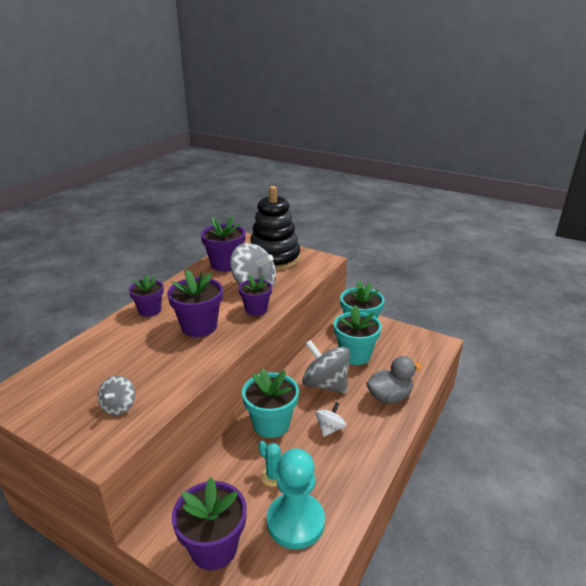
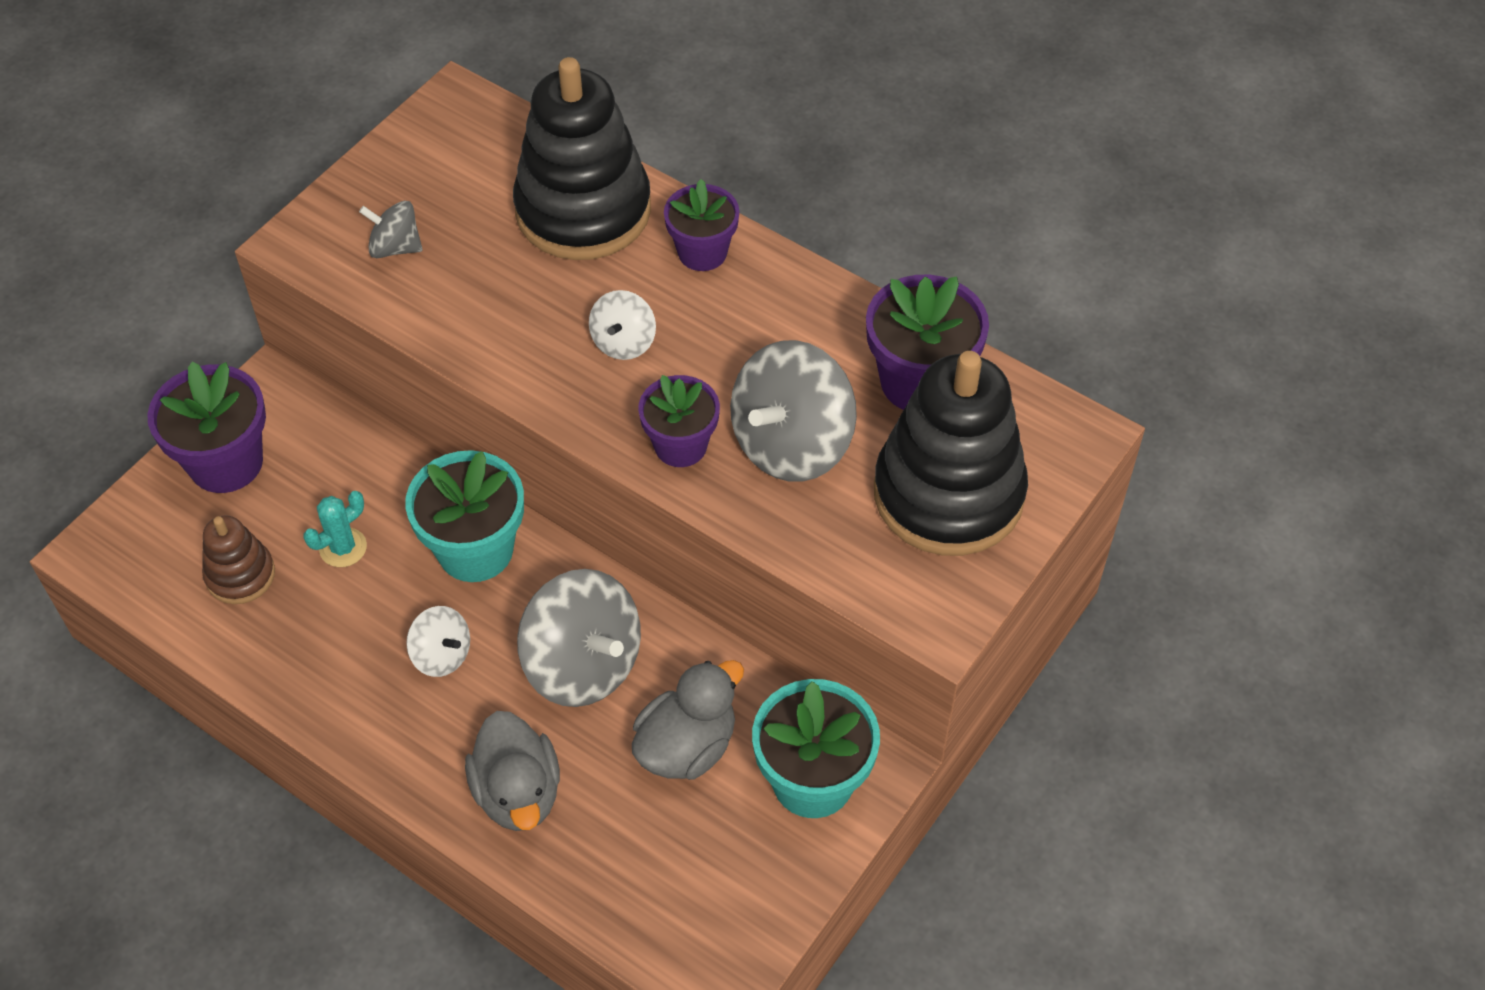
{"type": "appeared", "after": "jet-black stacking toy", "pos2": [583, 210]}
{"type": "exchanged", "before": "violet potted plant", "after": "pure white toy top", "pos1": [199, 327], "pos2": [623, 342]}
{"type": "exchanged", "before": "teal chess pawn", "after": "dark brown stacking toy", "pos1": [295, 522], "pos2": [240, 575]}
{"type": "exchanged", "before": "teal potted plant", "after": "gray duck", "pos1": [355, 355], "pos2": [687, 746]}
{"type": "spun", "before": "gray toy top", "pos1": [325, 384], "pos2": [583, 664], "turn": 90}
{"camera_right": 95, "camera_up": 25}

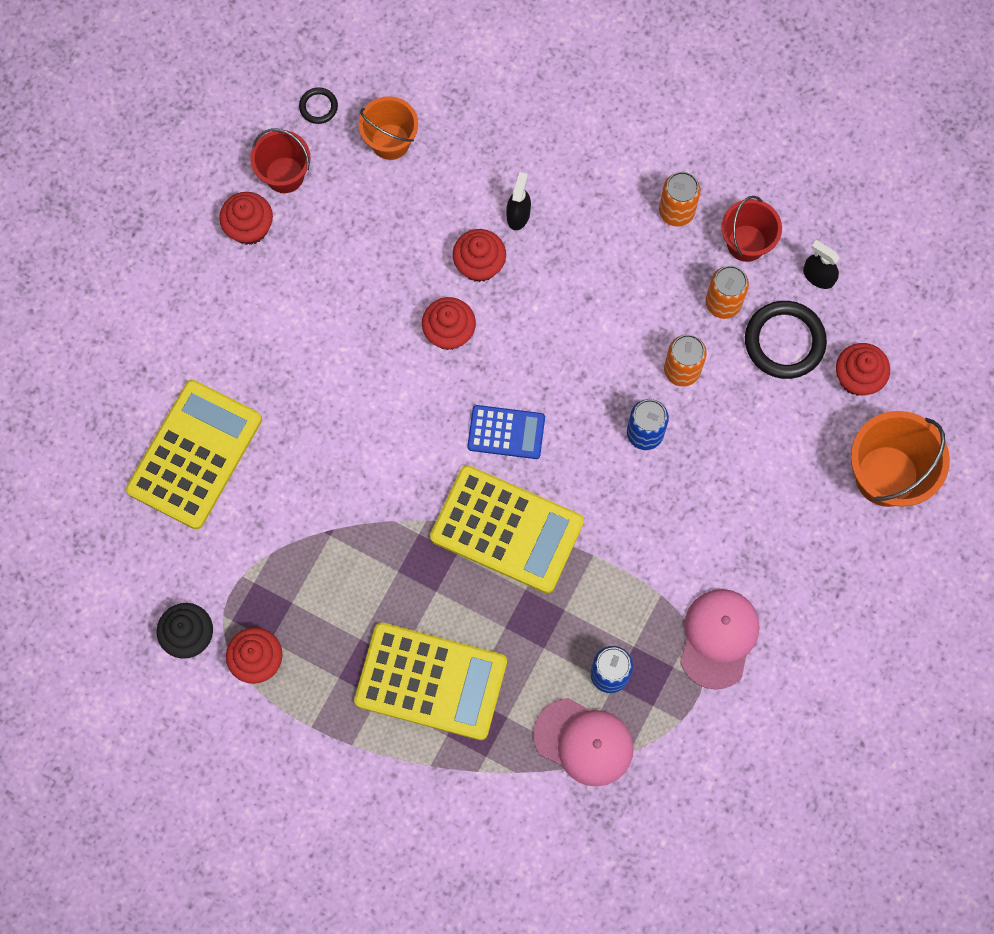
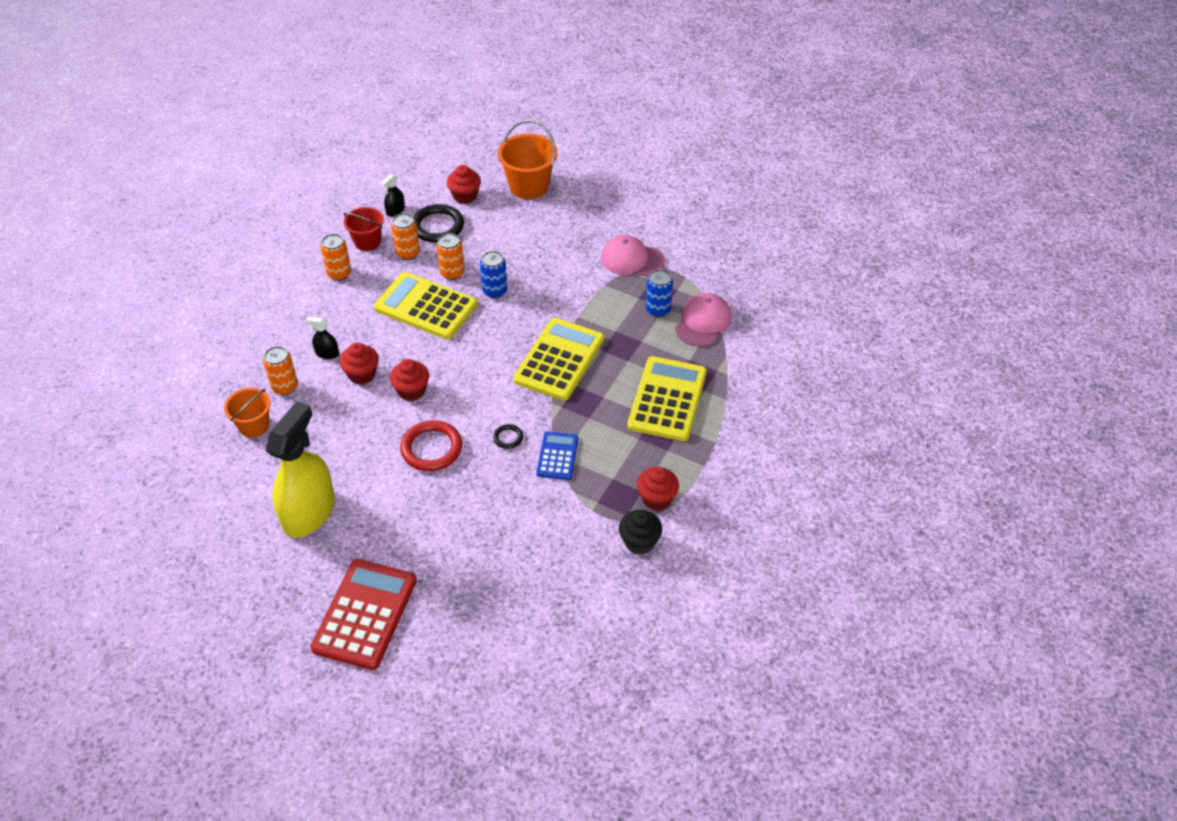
{"type": "missing", "before": "scarlet pail", "pos1": [284, 175]}
{"type": "appeared", "after": "bright orange tin", "pos2": [285, 387]}
{"type": "appeared", "after": "scarlet pocket calculator", "pos2": [365, 614]}
{"type": "appeared", "after": "scarlet hoop", "pos2": [431, 448]}
{"type": "relocated", "before": "bright yellow pocket calculator", "pos1": [195, 455], "pos2": [426, 306]}
{"type": "relocated", "before": "jet-black hoop", "pos1": [318, 107], "pos2": [508, 438]}
{"type": "relocated", "before": "blue pocket calculator", "pos1": [506, 432], "pos2": [557, 456]}
{"type": "exchanged", "before": "scarlet muffin", "after": "bright yellow spray cleaner", "pos1": [249, 228], "pos2": [309, 512]}
{"camera_right": -90, "camera_up": -25}

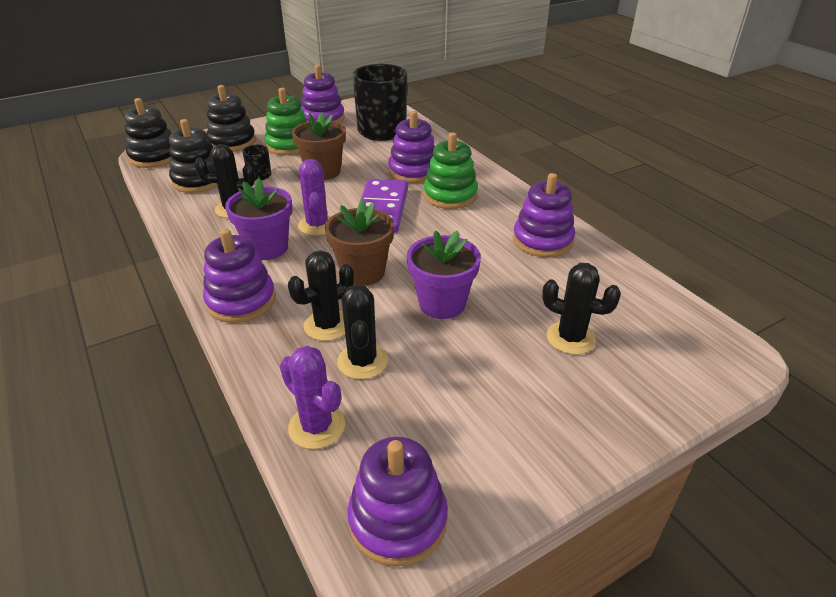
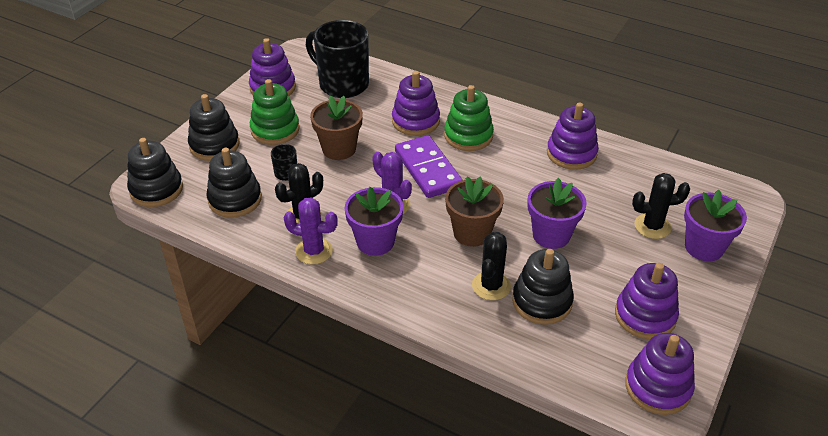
{"type": "appeared", "after": "violet potted plant", "pos2": [704, 247]}
{"type": "relocated", "before": "violet stacking toy", "pos1": [241, 301], "pos2": [645, 316]}
{"type": "relocated", "before": "violet cactus", "pos1": [317, 427], "pos2": [314, 251]}
{"type": "exchanged", "before": "jet-black cactus", "after": "jet-black stacking toy", "pos1": [362, 361], "pos2": [542, 301]}
{"camera_right": -30, "camera_up": 5}

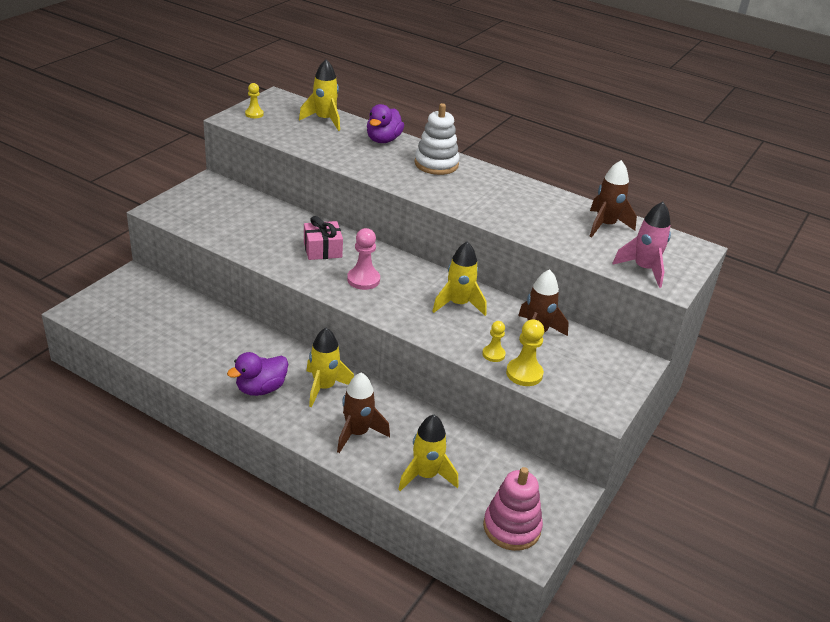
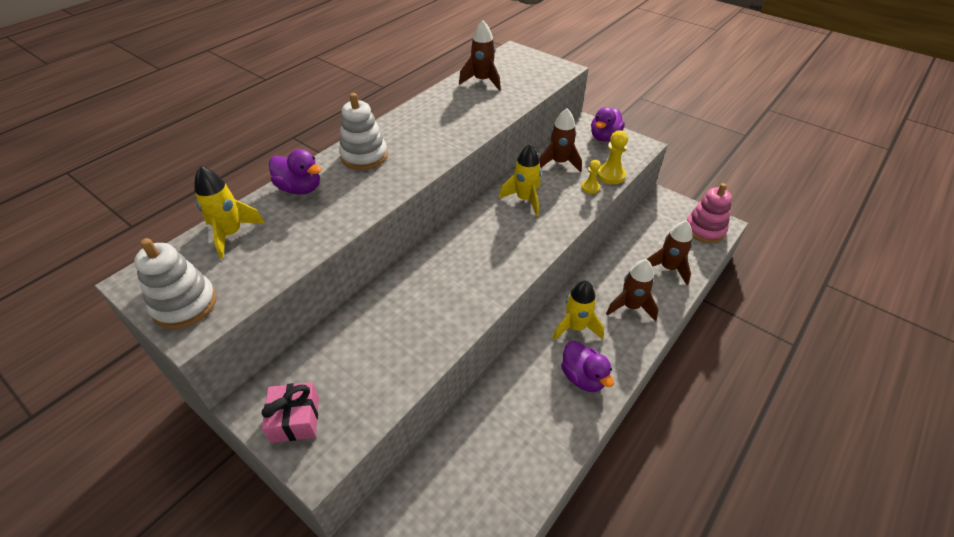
{"type": "missing", "before": "pink chess pawn", "pos1": [363, 280]}
{"type": "missing", "before": "pink spaceship", "pos1": [643, 269]}
{"type": "appeared", "after": "violet duck", "pos2": [604, 137]}
{"type": "relocated", "before": "pink present", "pos1": [322, 250], "pos2": [295, 419]}
{"type": "exchanged", "before": "bright yellow chess pawn", "after": "pure white stacking toy", "pos1": [254, 114], "pos2": [185, 304]}
{"type": "colour", "before": "bright yellow spaceship", "after": "dark brown spaceship", "pos1": [426, 476], "pos2": [668, 268]}
{"camera_right": -80, "camera_up": 10}

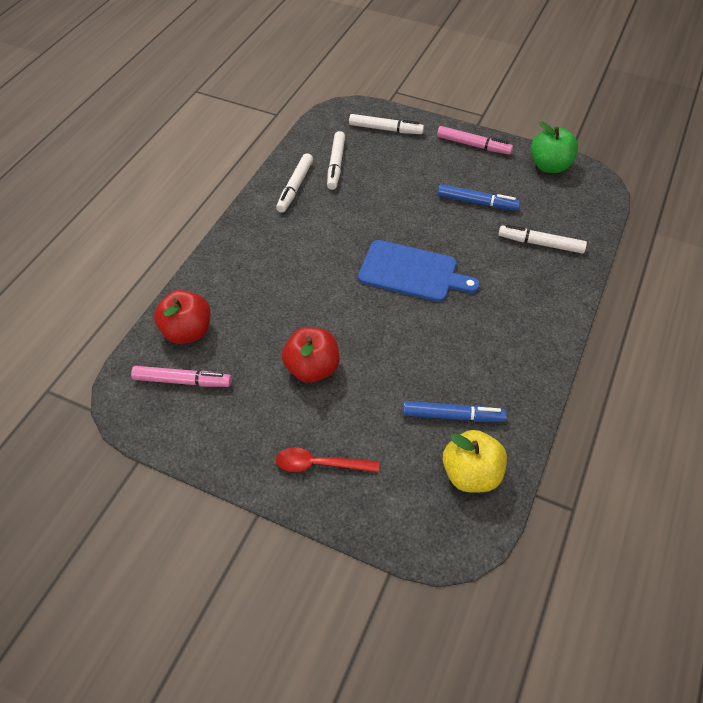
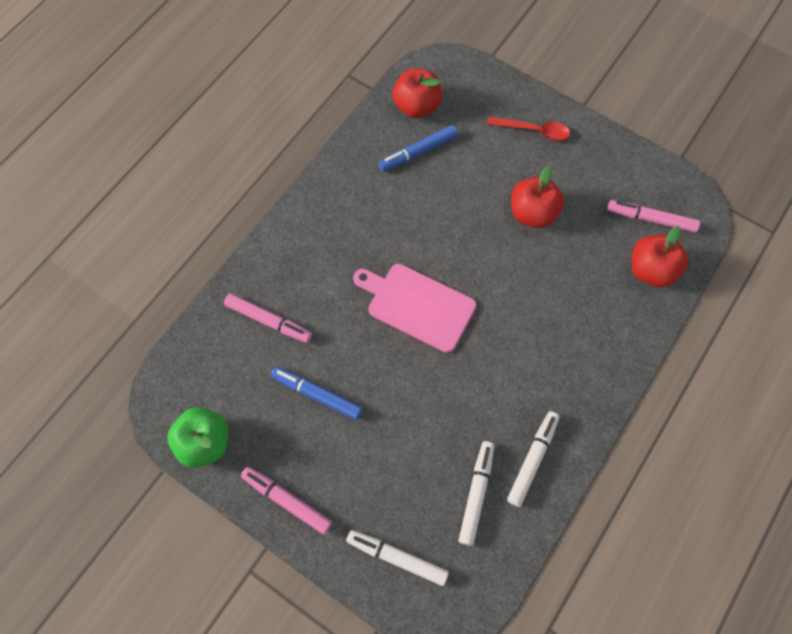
{"type": "colour", "before": "blue cutting board", "after": "pink cutting board", "pos1": [412, 272], "pos2": [417, 306]}
{"type": "colour", "before": "bright yellow apple fruit", "after": "scarlet apple fruit", "pos1": [471, 474], "pos2": [417, 106]}
{"type": "colour", "before": "pure white marker pen", "after": "pink marker pen", "pos1": [540, 244], "pos2": [269, 320]}
{"type": "spun", "before": "blue marker pen", "pos1": [452, 416], "pos2": [418, 152], "turn": -45}
{"camera_right": -170, "camera_up": 15}

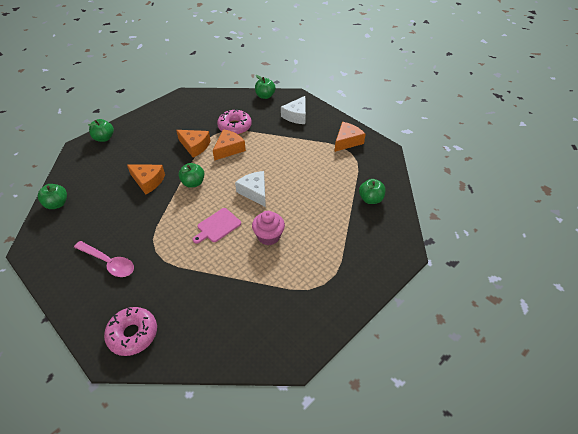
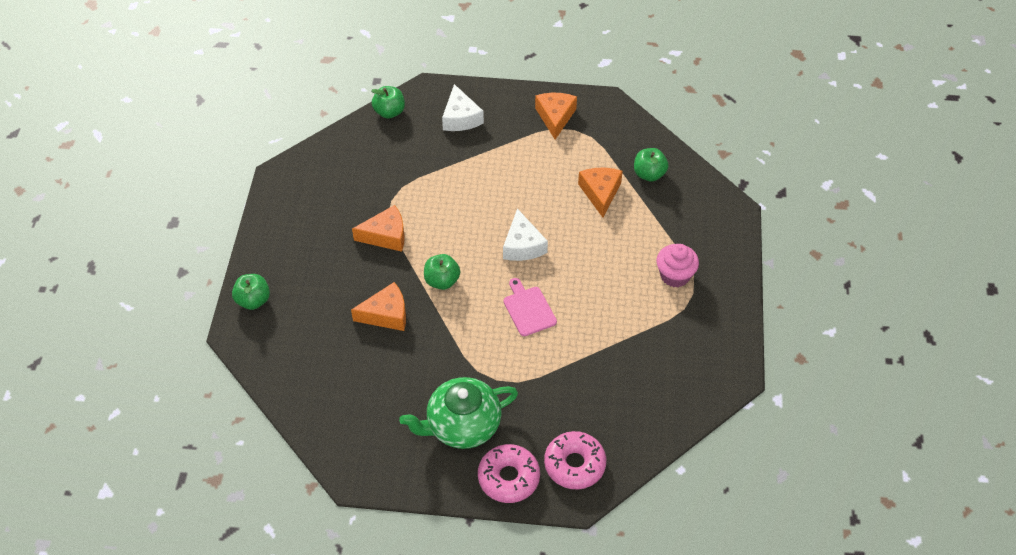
{"type": "missing", "before": "emerald apple fruit", "pos1": [57, 204]}
{"type": "relocated", "before": "bright orange cheese wedge", "pos1": [229, 149], "pos2": [600, 193]}
{"type": "relocated", "before": "pink doughnut", "pos1": [235, 127], "pos2": [508, 478]}
{"type": "relocated", "before": "pink muffin", "pos1": [269, 236], "pos2": [675, 275]}
{"type": "exchanged", "before": "pink tablespoon", "after": "emerald tea pot", "pos1": [108, 262], "pos2": [462, 425]}
{"type": "spun", "before": "pink cutting board", "pos1": [217, 226], "pos2": [528, 309], "turn": 150}
{"type": "spun", "before": "pure white cheese wedge", "pos1": [254, 192], "pos2": [522, 245], "turn": -120}
{"camera_right": -40, "camera_up": 5}

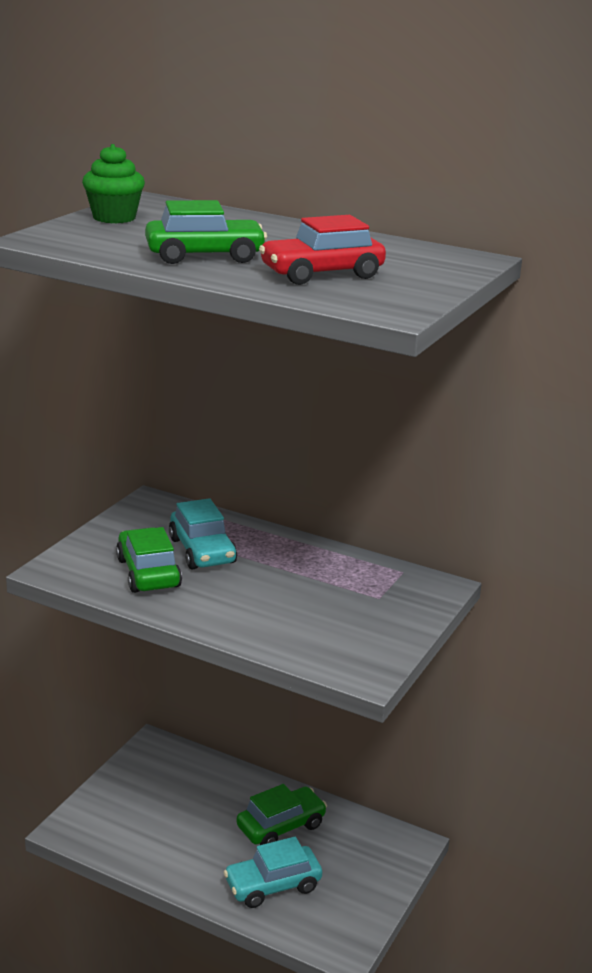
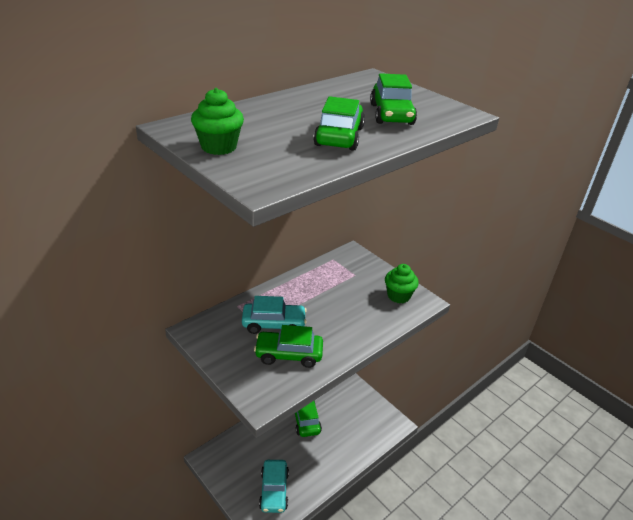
{"type": "appeared", "after": "emerald muffin", "pos2": [398, 296]}
{"type": "relocated", "before": "teal automobile", "pos1": [273, 885], "pos2": [274, 490]}
{"type": "colour", "before": "scarlet automobile", "after": "emerald automobile", "pos1": [322, 274], "pos2": [391, 114]}
{"camera_right": -70, "camera_up": 10}

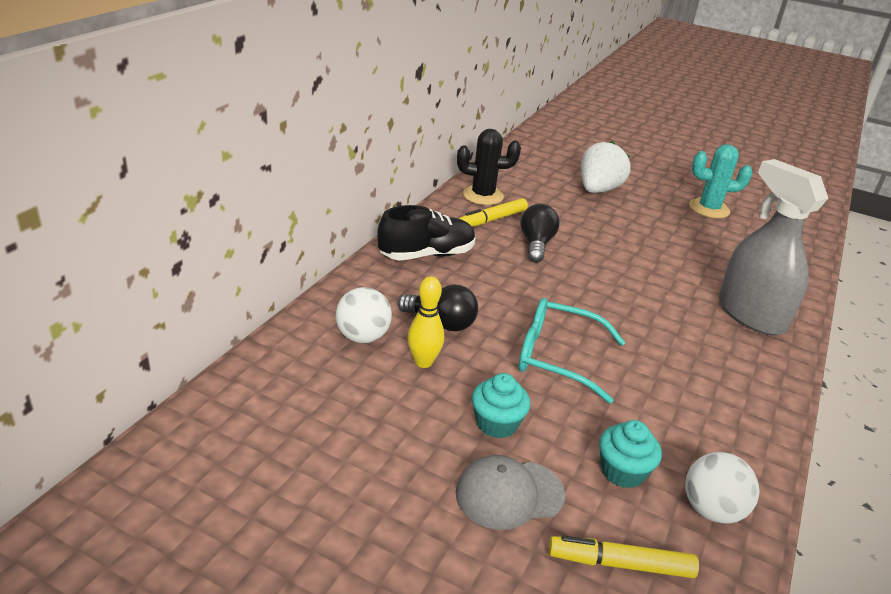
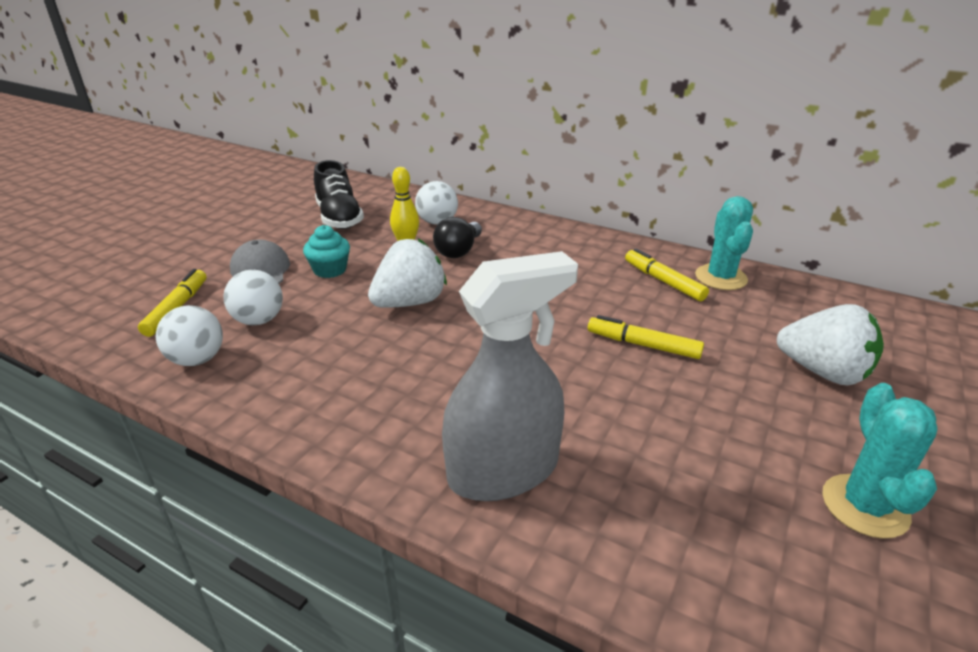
{"type": "missing", "before": "jet-black bulb", "pos1": [536, 245]}
{"type": "appeared", "after": "bright yellow marker pen", "pos2": [643, 345]}
{"type": "relocated", "before": "jet-black sneaker", "pos1": [427, 255], "pos2": [339, 218]}
{"type": "exchanged", "before": "teal spectacles", "after": "pure white strawberry", "pos1": [557, 357], "pos2": [409, 302]}
{"type": "exchanged", "before": "teal muffin", "after": "pure white play ball", "pos1": [622, 471], "pos2": [259, 320]}
{"type": "colour", "before": "jet-black cactus", "after": "teal cactus", "pos1": [483, 196], "pos2": [721, 277]}
{"camera_right": 95, "camera_up": 0}

